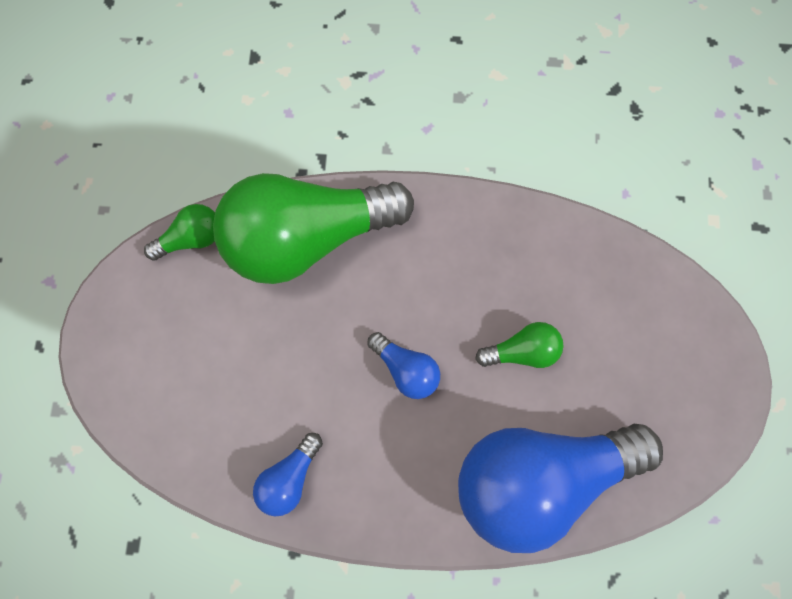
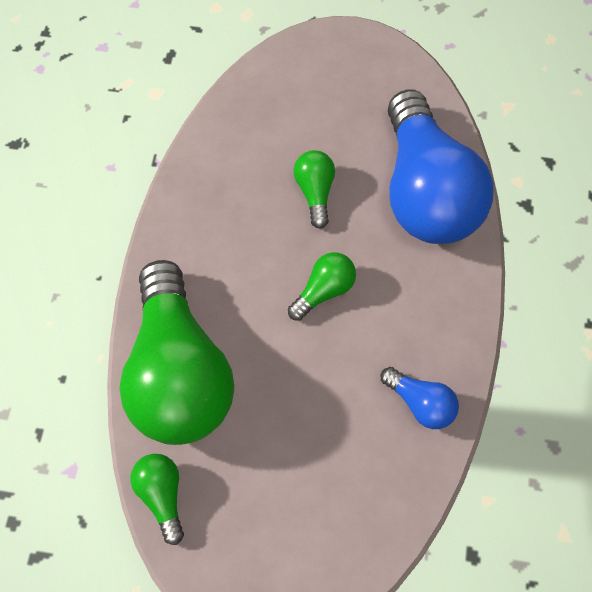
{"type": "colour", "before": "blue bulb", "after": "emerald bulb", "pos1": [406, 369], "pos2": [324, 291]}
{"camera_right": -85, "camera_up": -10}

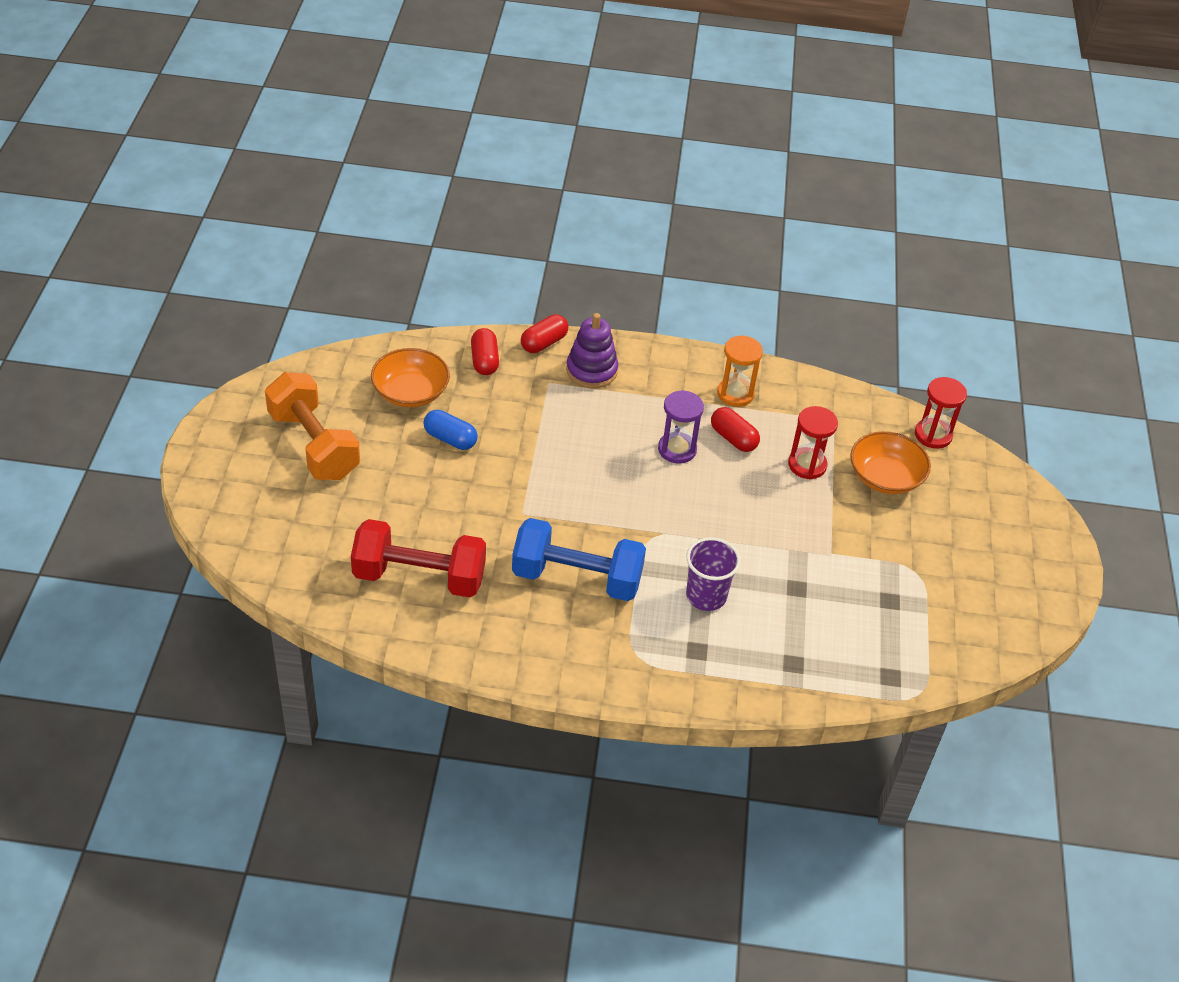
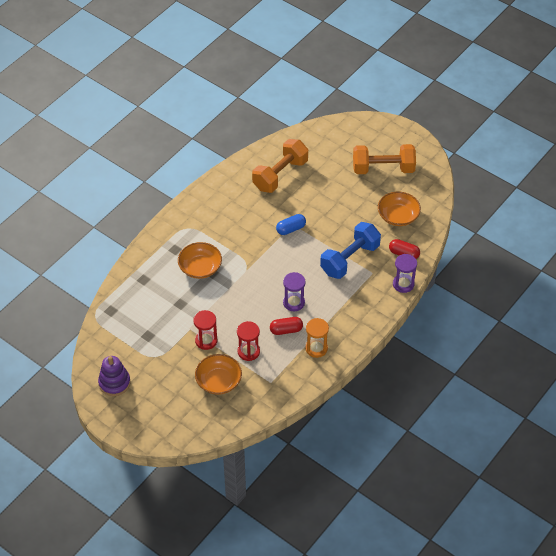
{"type": "relocated", "before": "blue capsule", "pos1": [450, 439], "pos2": [291, 229]}
{"type": "relocated", "before": "blue free weight", "pos1": [577, 578], "pos2": [349, 259]}
{"type": "relocated", "before": "violet stacking toy", "pos1": [591, 371], "pos2": [114, 383]}
{"type": "relocated", "before": "scarlet hourglass", "pos1": [933, 435], "pos2": [206, 340]}
{"type": "exchanged", "before": "scarlet capsule", "after": "violet hourglass", "pos1": [544, 343], "pos2": [403, 284]}
{"type": "exchanged", "before": "violet beaker", "after": "bright orange bowl", "pos1": [706, 596], "pos2": [200, 267]}
{"type": "colour", "before": "scarlet free weight", "after": "bright orange free weight", "pos1": [419, 576], "pos2": [280, 175]}
{"camera_right": 125, "camera_up": 5}

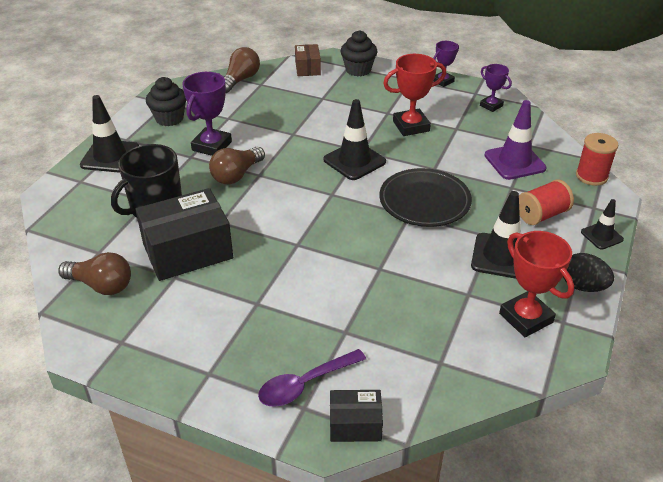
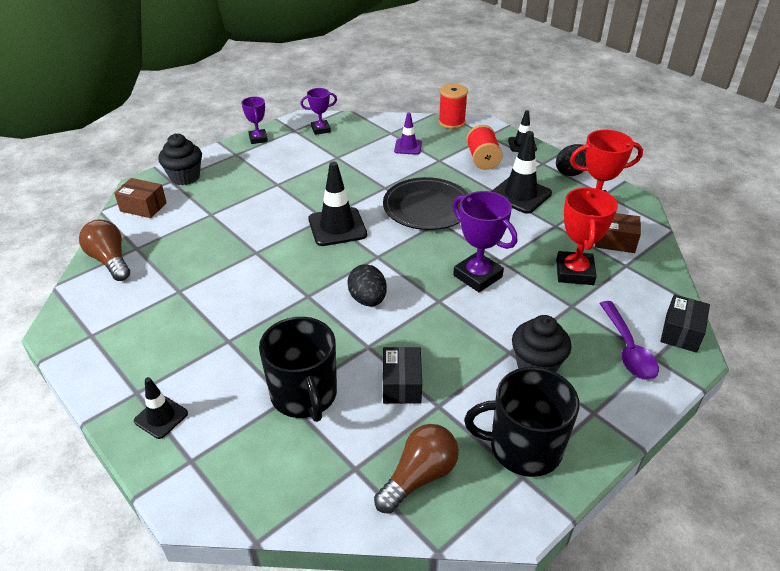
{"type": "missing", "before": "dark brown bulb", "pos1": [236, 175]}
{"type": "appeared", "after": "jet-black egg shape", "pos2": [368, 300]}
{"type": "appeared", "after": "jet-black mug", "pos2": [523, 447]}
{"type": "appeared", "after": "dark brown package", "pos2": [615, 241]}
{"type": "relocated", "before": "jet-black muffin", "pos1": [169, 118], "pos2": [536, 365]}
{"type": "relocated", "before": "violet prize cup", "pos1": [212, 146], "pos2": [477, 276]}
{"type": "relocated", "before": "scarlet prize cup", "pos1": [411, 126], "pos2": [574, 272]}
{"type": "size", "before": "jet-black traffic cone", "pos1": [110, 156], "pos2": [161, 417], "scale": 0.59}
{"type": "size", "before": "jet-black package", "pos1": [187, 251], "pos2": [401, 384], "scale": 0.53}
{"type": "size", "before": "violet traffic cone", "pos1": [514, 162], "pos2": [408, 147], "scale": 0.59}
{"camera_right": -65, "camera_up": 0}

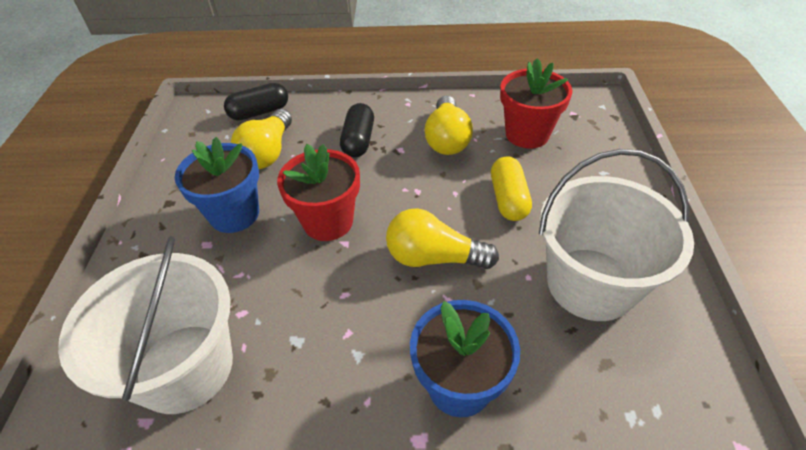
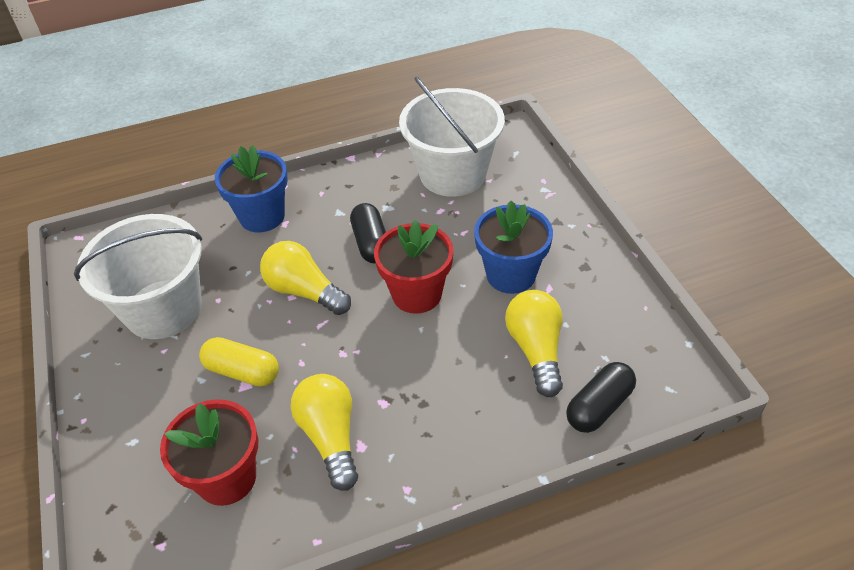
{"type": "relocated", "before": "jet-black capsule", "pos1": [358, 140], "pos2": [371, 243]}
{"type": "spun", "before": "bright yellow bulb", "pos1": [433, 257], "pos2": [304, 291], "turn": -135}
{"type": "spun", "before": "bright yellow capsule", "pos1": [508, 199], "pos2": [242, 371], "turn": -45}
{"camera_right": 160, "camera_up": 0}

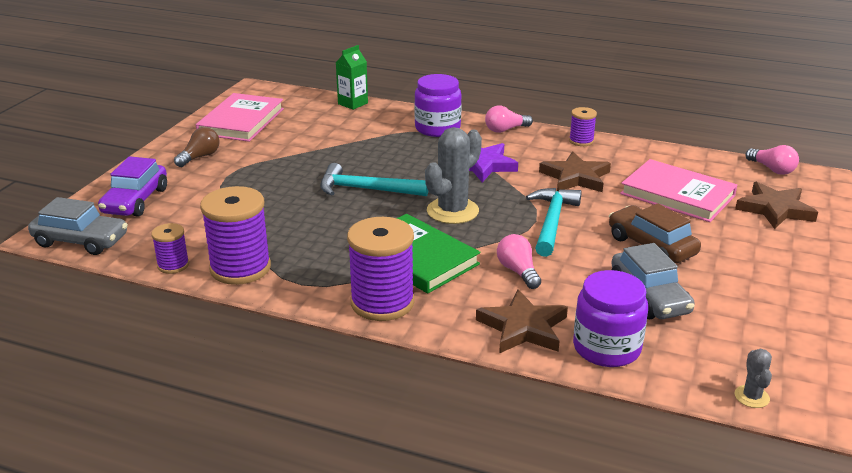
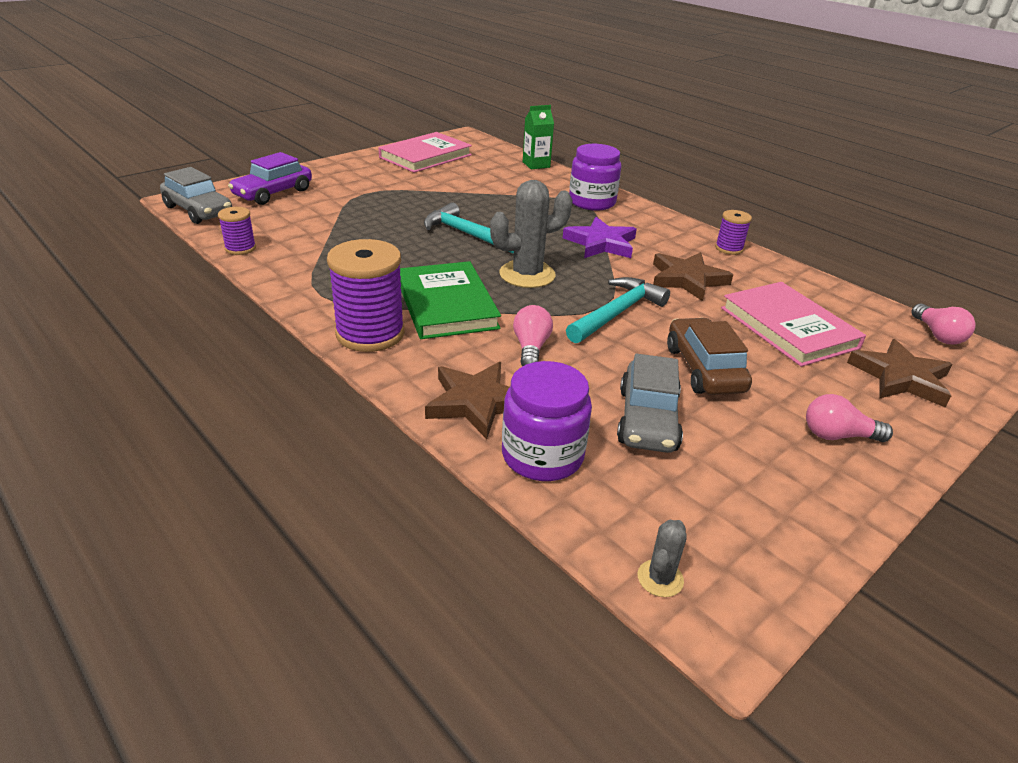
{"type": "missing", "before": "dark brown bulb", "pos1": [200, 157]}
{"type": "missing", "before": "violet reel of thread", "pos1": [240, 268]}
{"type": "relocated", "before": "pink bulb", "pos1": [505, 130], "pos2": [838, 435]}
{"camera_right": 25, "camera_up": 5}

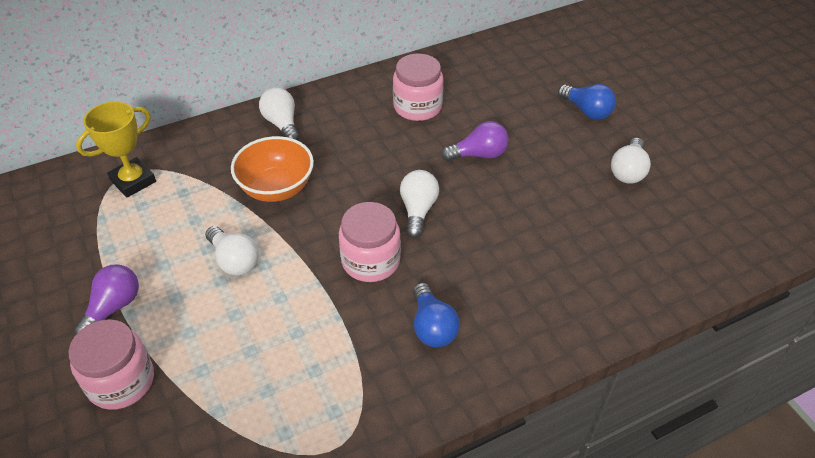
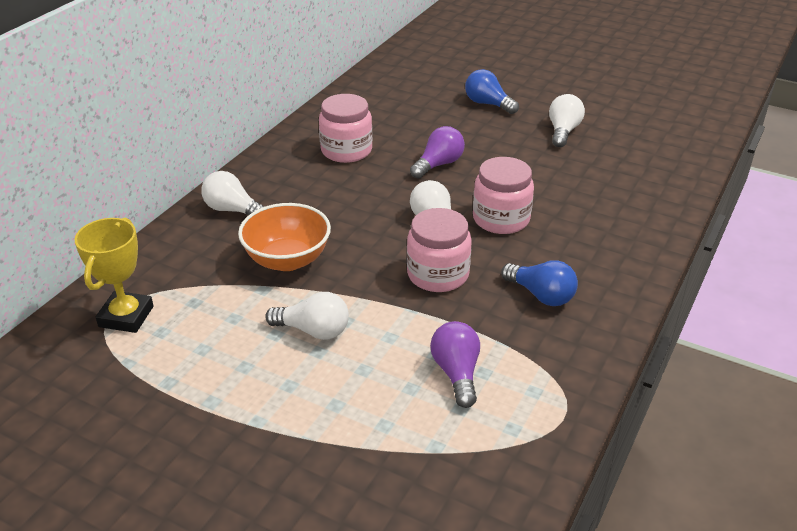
{"type": "relocated", "before": "pink jam jar", "pos1": [121, 381], "pos2": [501, 219]}
{"type": "relocated", "before": "violet bulb", "pos1": [113, 307], "pos2": [456, 373]}
{"type": "spun", "before": "blue bulb", "pos1": [586, 111], "pos2": [488, 104], "turn": -150}
{"type": "spun", "before": "pure white bulb", "pos1": [628, 171], "pos2": [563, 131], "turn": -150}
{"camera_right": -35, "camera_up": -10}

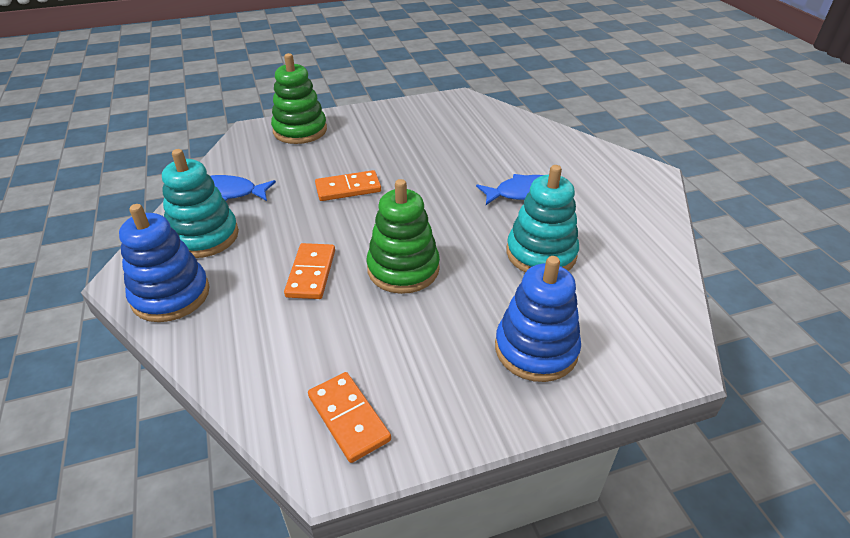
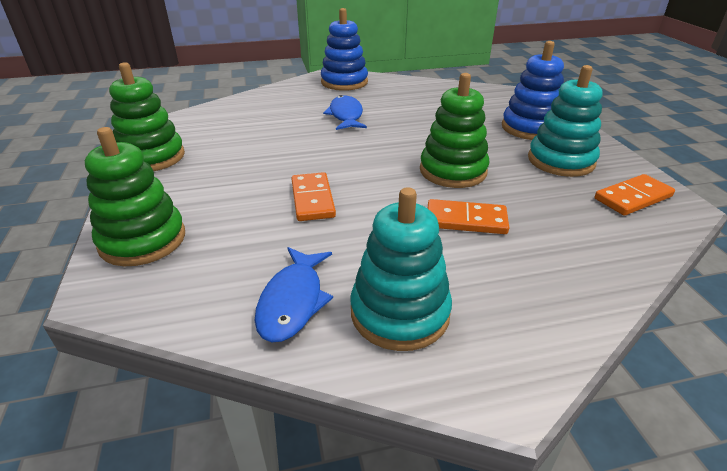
{"type": "appeared", "after": "emerald stacking toy", "pos2": [151, 157]}
{"type": "relocated", "before": "blue stacking toy", "pos1": [171, 295], "pos2": [344, 82]}
{"type": "relocated", "before": "teal stacking toy", "pos1": [541, 253], "pos2": [561, 161]}
{"camera_right": -85, "camera_up": -5}

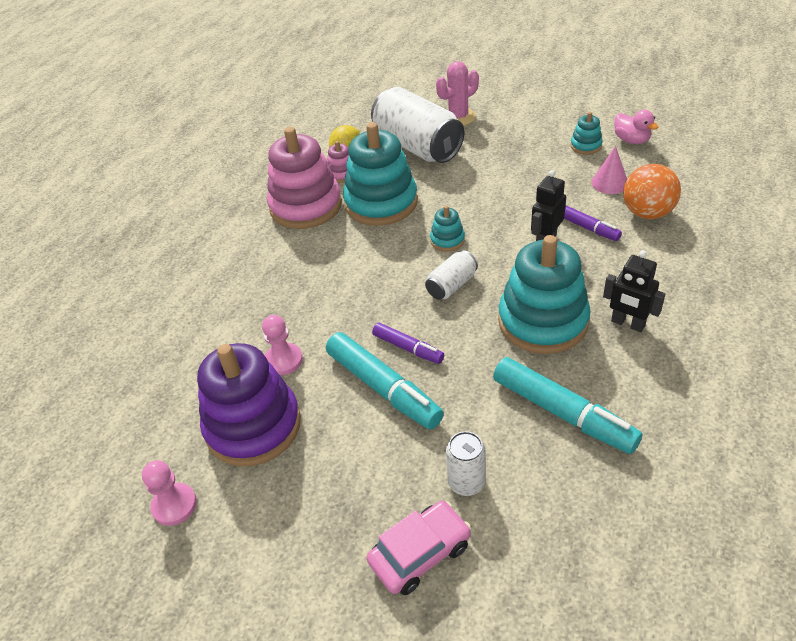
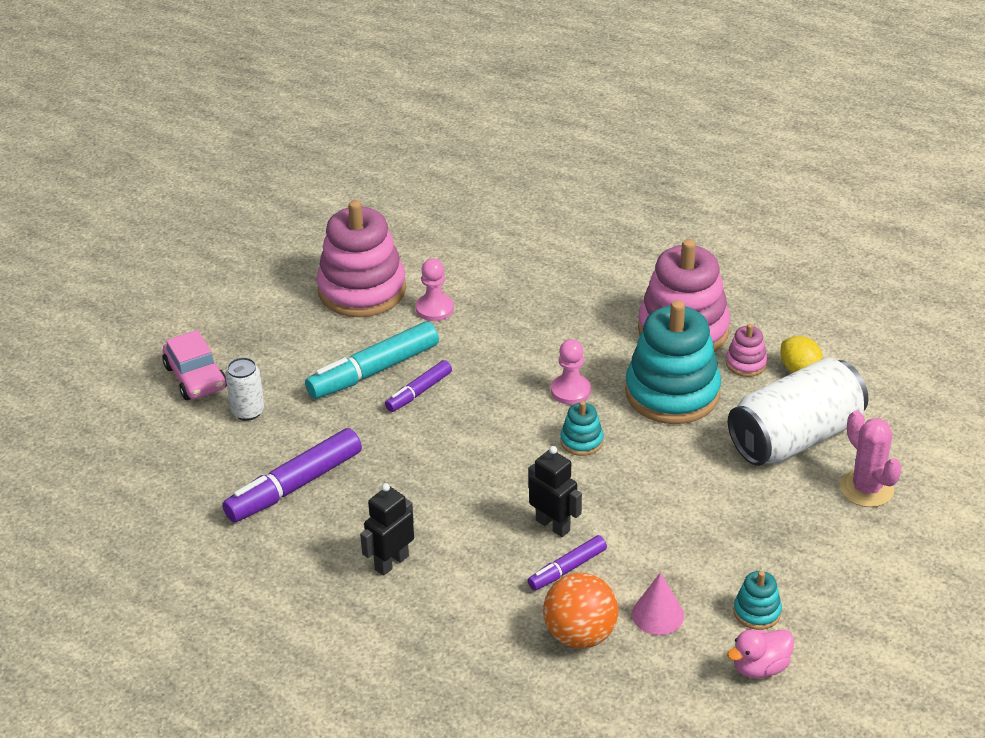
{"type": "missing", "before": "pure white tin", "pos1": [451, 285]}
{"type": "missing", "before": "teal stacking toy", "pos1": [542, 321]}
{"type": "relocated", "before": "pink chess pawn", "pos1": [174, 505], "pos2": [570, 391]}
{"type": "colour", "before": "violet stacking toy", "after": "pink stacking toy", "pos1": [253, 426], "pos2": [362, 290]}
{"type": "colour", "before": "teal marker pen", "after": "violet marker pen", "pos1": [562, 412], "pos2": [295, 486]}
{"camera_right": 95, "camera_up": -5}

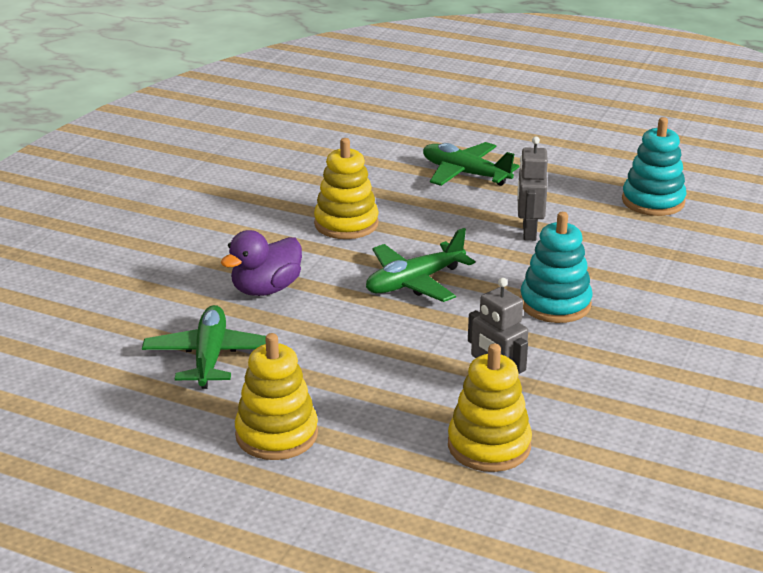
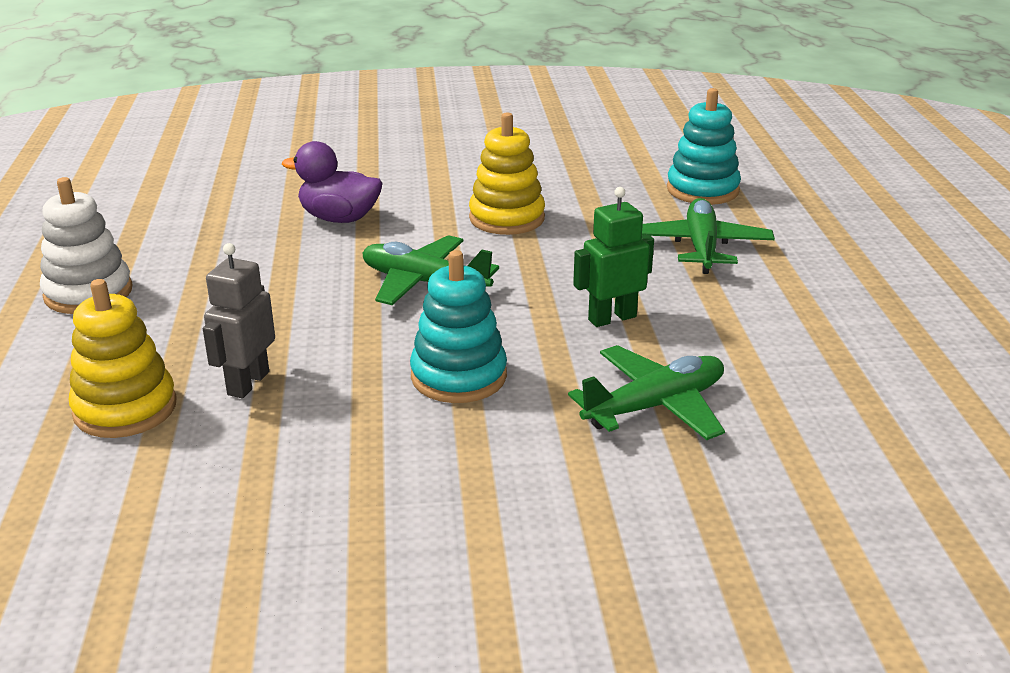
{"type": "relocated", "before": "emerald plane", "pos1": [210, 357], "pos2": [654, 406]}
{"type": "relocated", "before": "teal stacking toy", "pos1": [653, 201], "pos2": [702, 190]}
{"type": "colour", "before": "bright yellow stacking toy", "after": "pure white stacking toy", "pos1": [276, 434], "pos2": [88, 293]}
{"type": "colour", "before": "gray robot figure", "after": "emerald robot figure", "pos1": [528, 232], "pos2": [612, 318]}
{"camera_right": 60, "camera_up": 0}

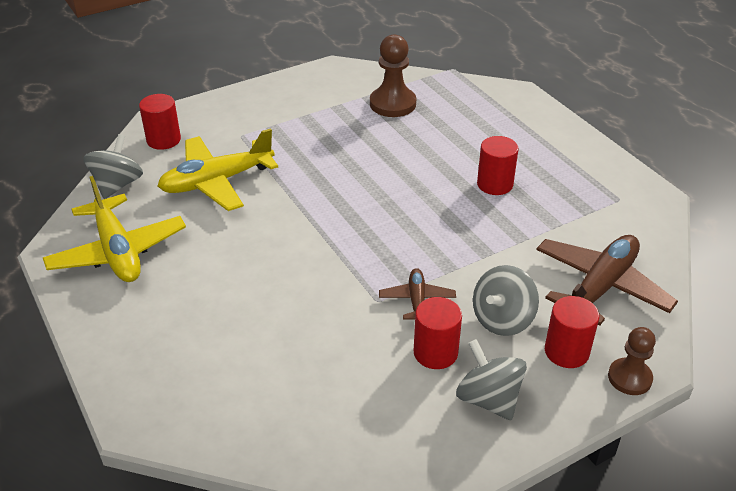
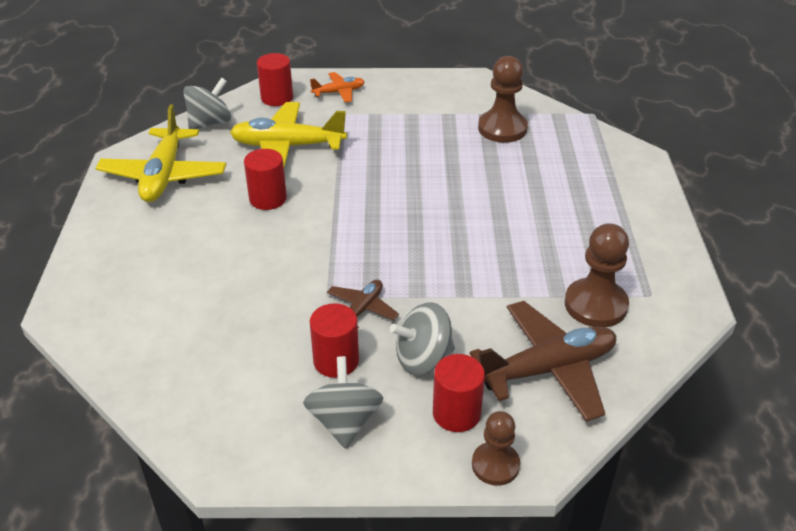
{"type": "appeared", "after": "bright orange plane", "pos2": [339, 92]}
{"type": "appeared", "after": "dark brown chess pawn", "pos2": [595, 305]}
{"type": "relocated", "before": "scarlet cylinder shape", "pos1": [495, 184], "pos2": [268, 199]}
{"camera_right": 30, "camera_up": 0}

